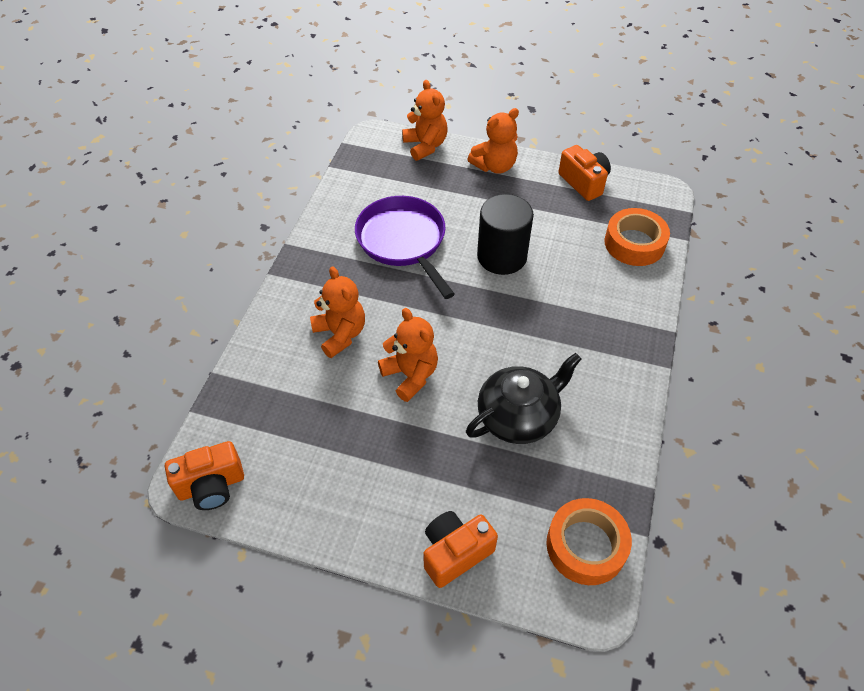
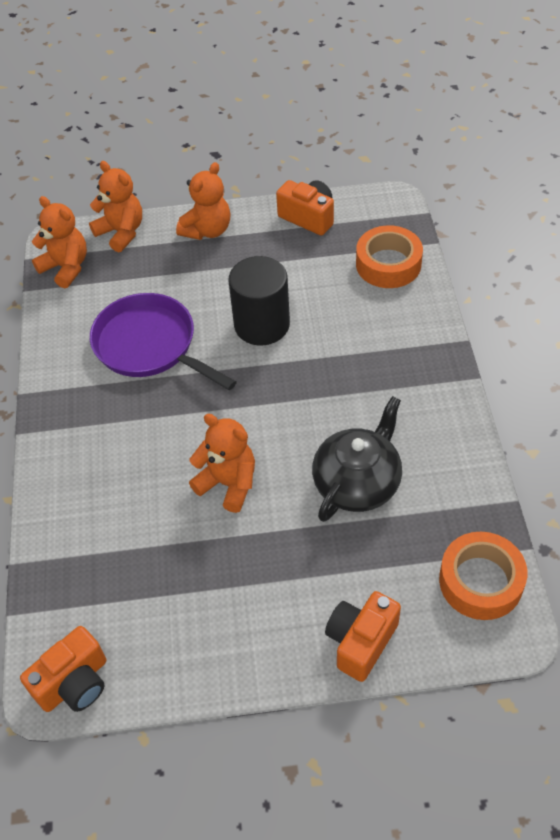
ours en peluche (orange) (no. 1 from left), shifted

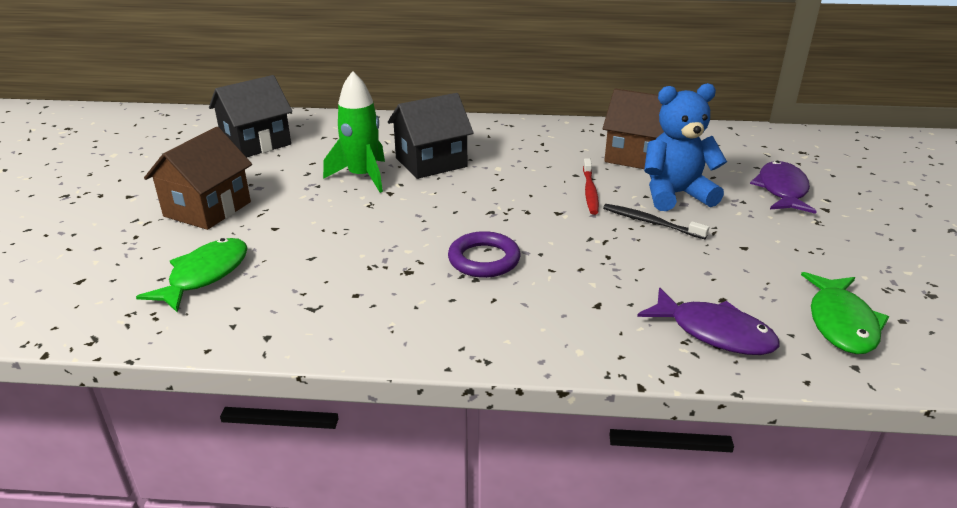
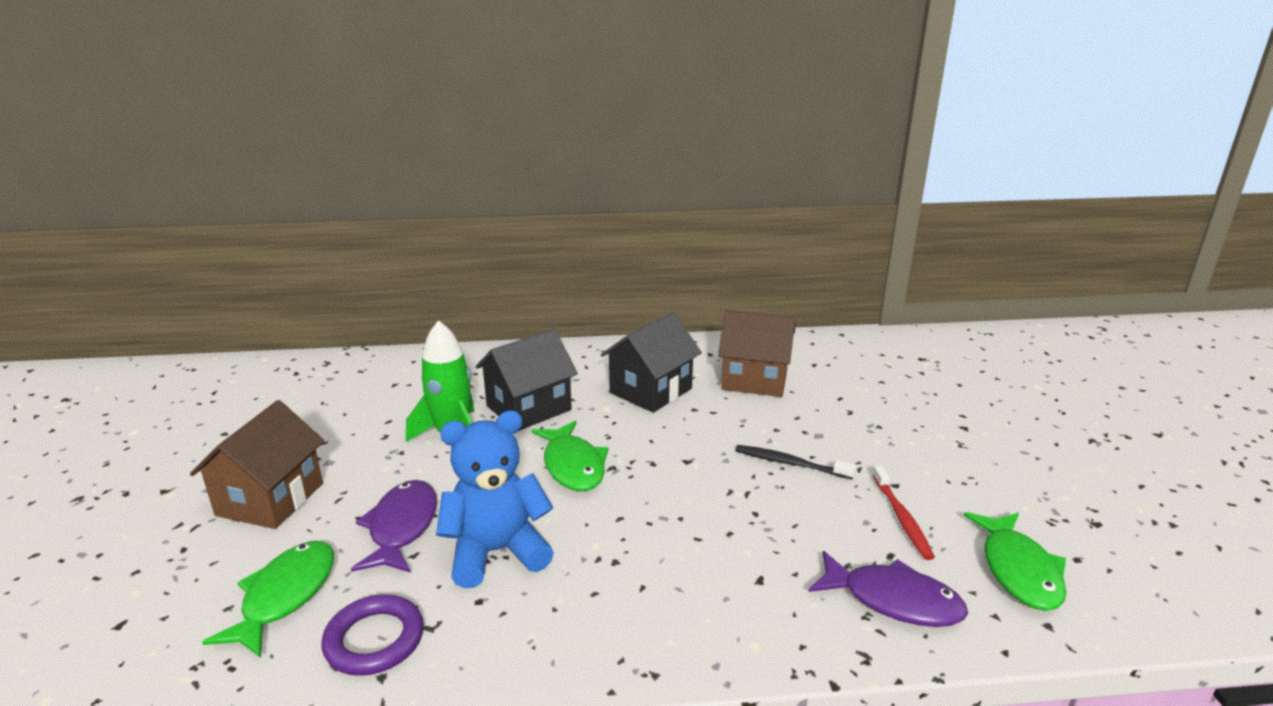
- → poisson (vert) (no. 2 from left)
maison (noir) (no. 1 from left in the first image) → maison (noir) (no. 2 from left), shifted
anneau (violet), shifted
brosse à dents (rouge), shifted
ours en peluche (bleu), shifted
poisson (violet) (no. 2 from left in the first image) → poisson (violet) (no. 1 from left), shifted

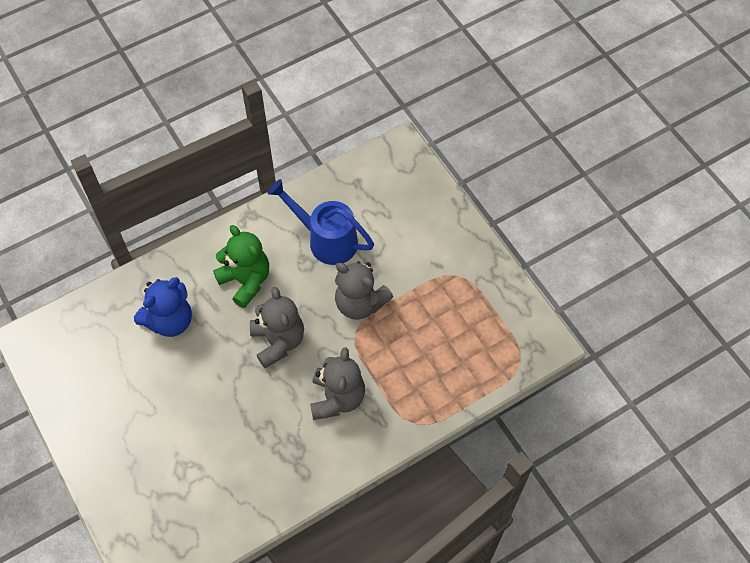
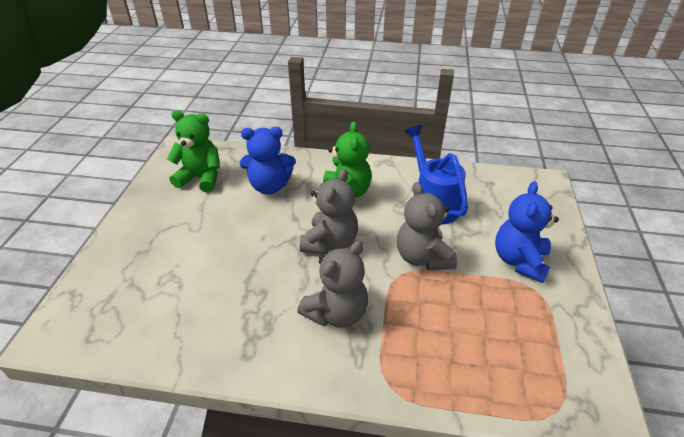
- → ours en peluche (vert) (no. 1 from left)
- → ours en peluche (bleu) (no. 2 from left)

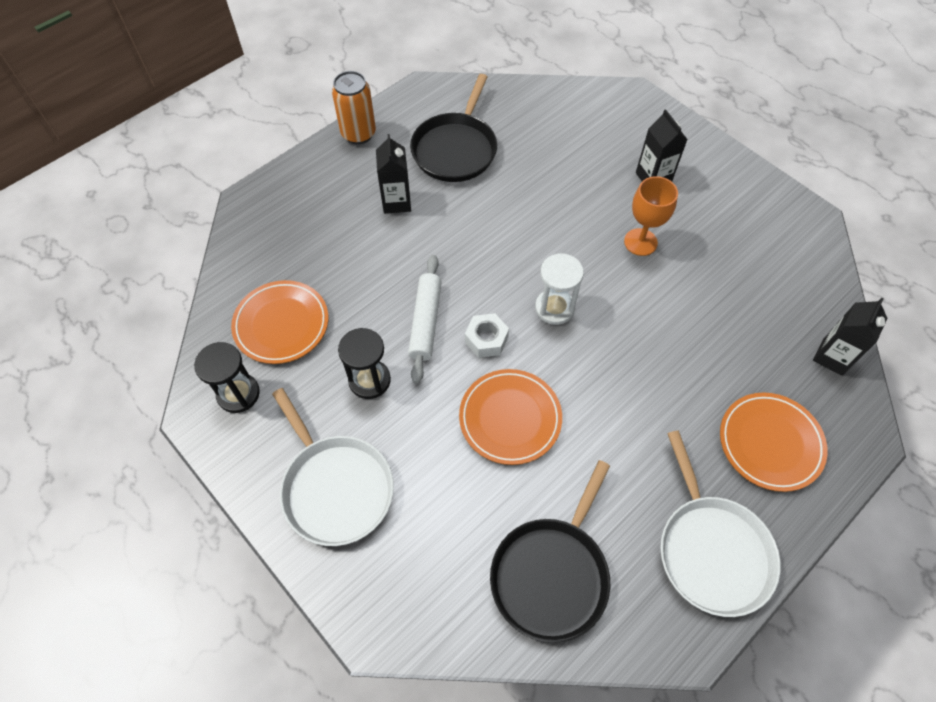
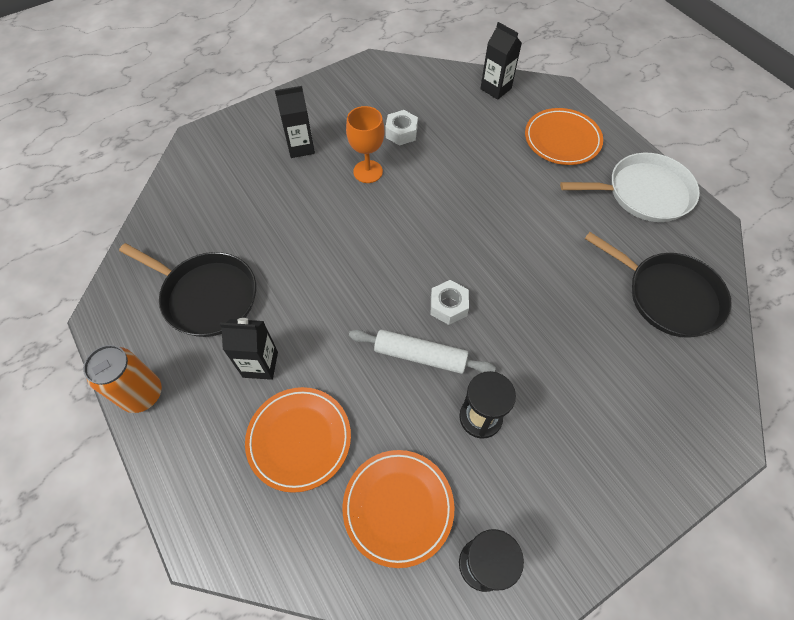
poêle (blanc) (no. 1 from left) → -
sablier (blanc) → -
- → écrou (blanc) (no. 1 from left)
assiette (orange) (no. 2 from left in the first image) → assiette (orange) (no. 1 from left), shifted

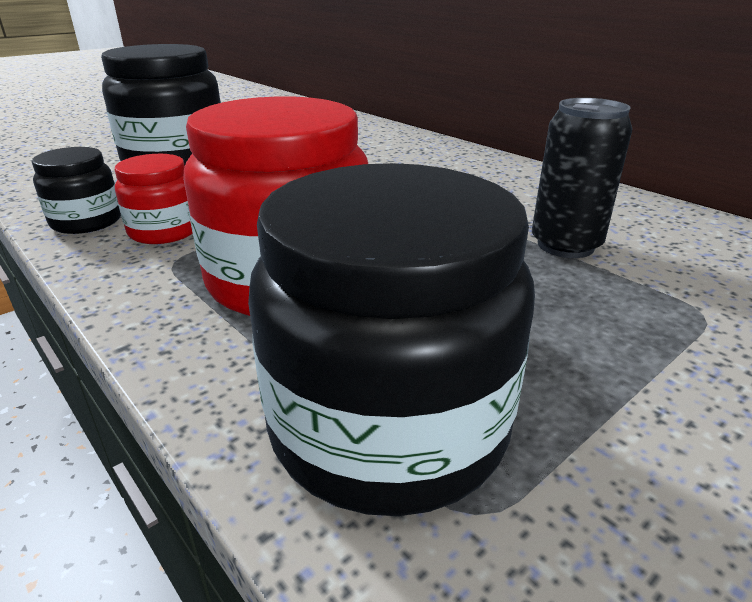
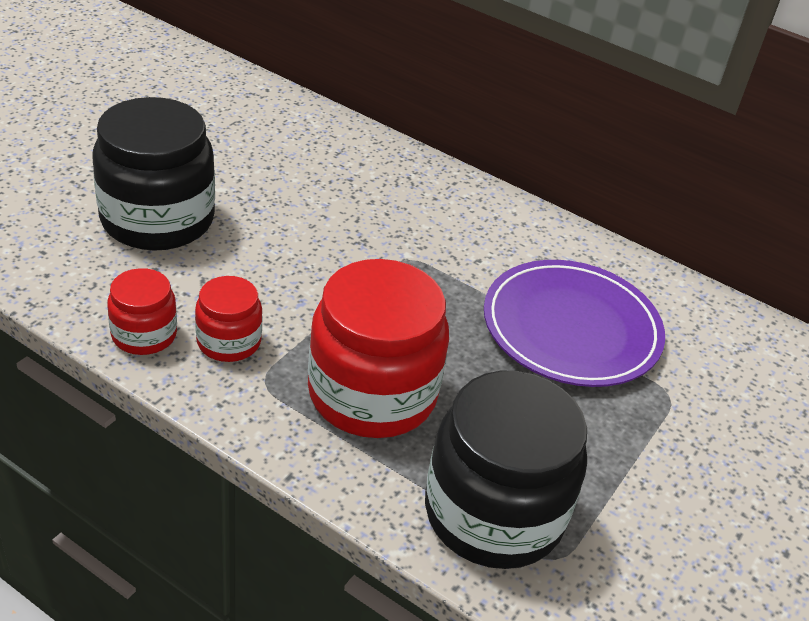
canette (noir) → assiette (violet)
bocal (noir) (no. 1 from left) → bocal (rouge) (no. 1 from left)

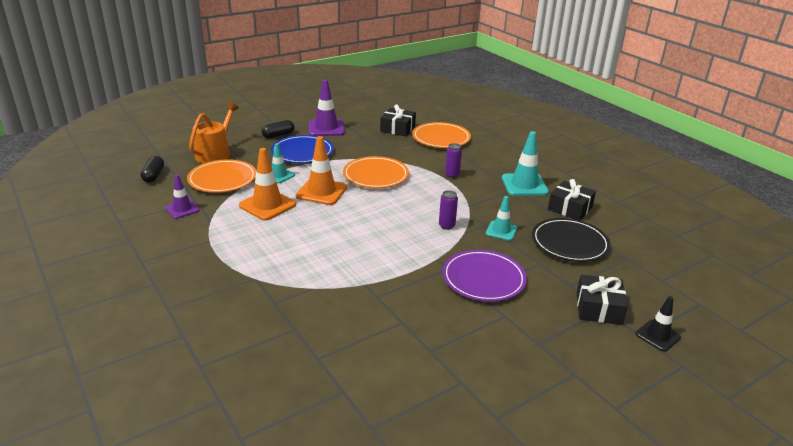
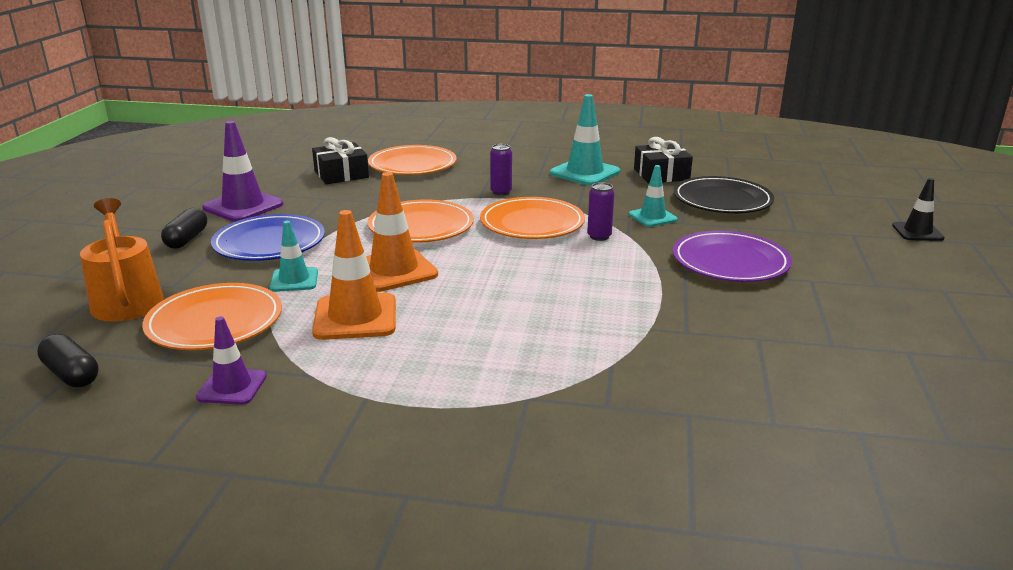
cadeau (noir) (no. 3 from left) → -
- → assiette (orange) (no. 4 from left)

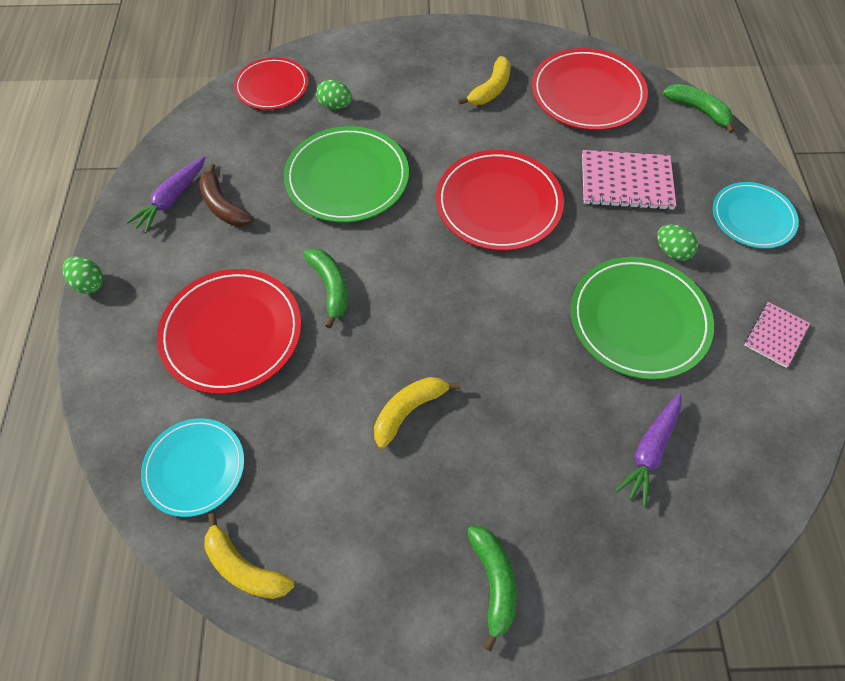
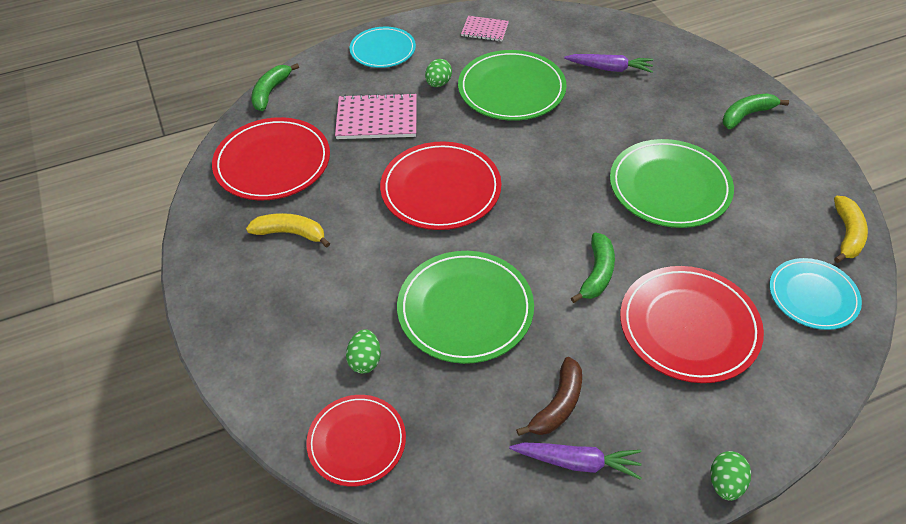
banane (jaune) (no. 2 from left) → assiette (vert) (no. 3 from left)
banane (vert) (no. 1 from left in the first image) → banane (vert) (no. 2 from left), 150 degrees clockwise
carnet (rose) (no. 1 from left), 75 degrees counterclockwise

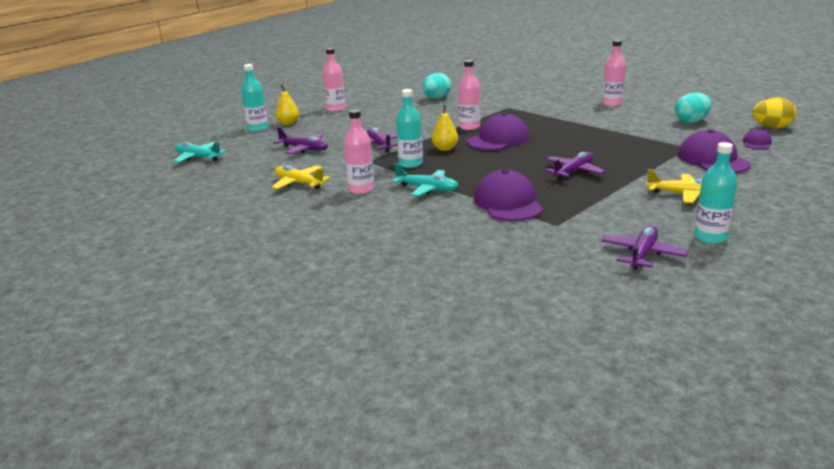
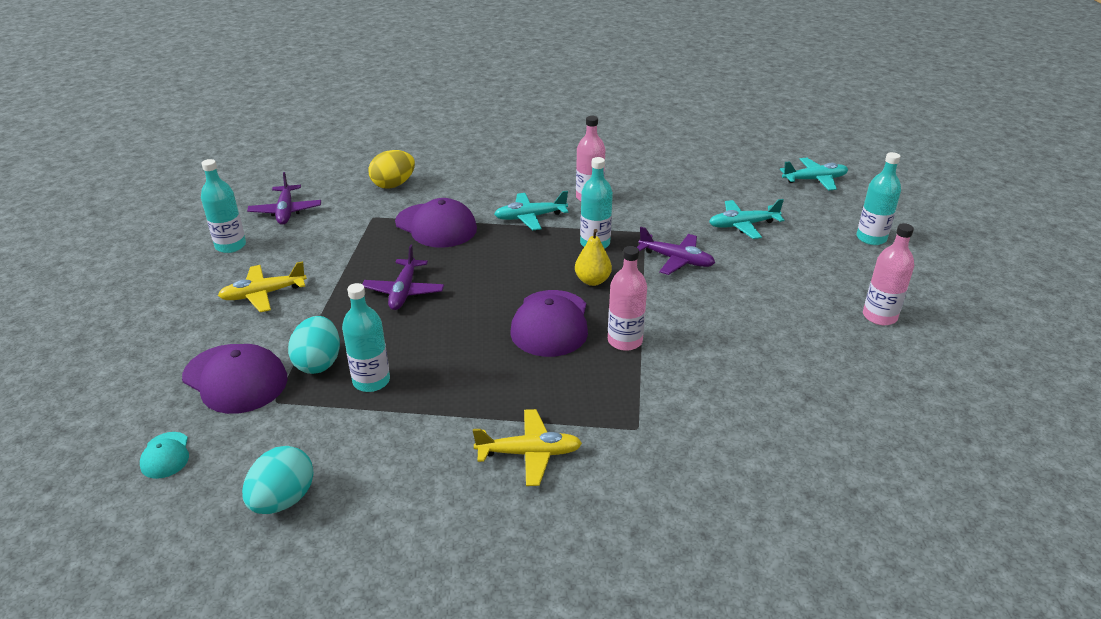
poire (jaune) (no. 1 from left) → -
bouteille (rose) (no. 4 from left) → -
- → bouteille (turquoise) (no. 2 from left)
avion (jaune) (no. 1 from left in the first image) → avion (jaune) (no. 2 from left), shifted
œuf (turquoise) (no. 1 from left in the first image) → œuf (turquoise) (no. 2 from left), shifted
œuf (jaune), shifted
avion (violet) (no. 1 from left) → avion (turquoise) (no. 2 from left)
casquette (violet) (no. 4 from left) → casquette (turquoise)

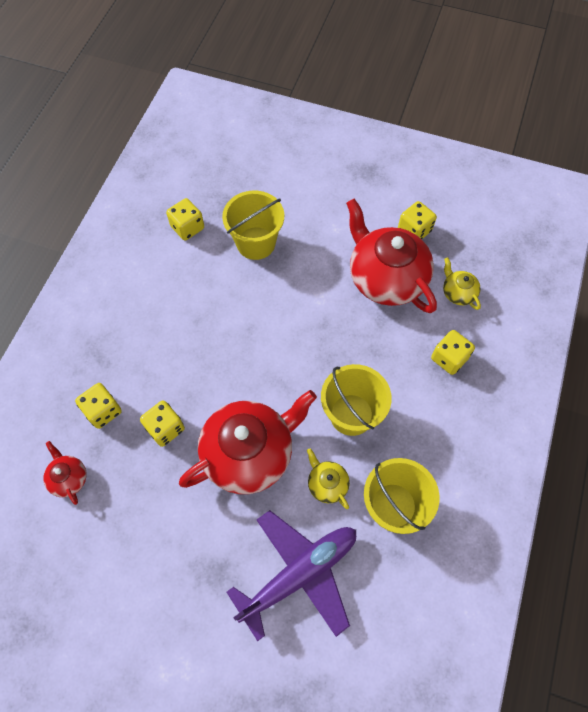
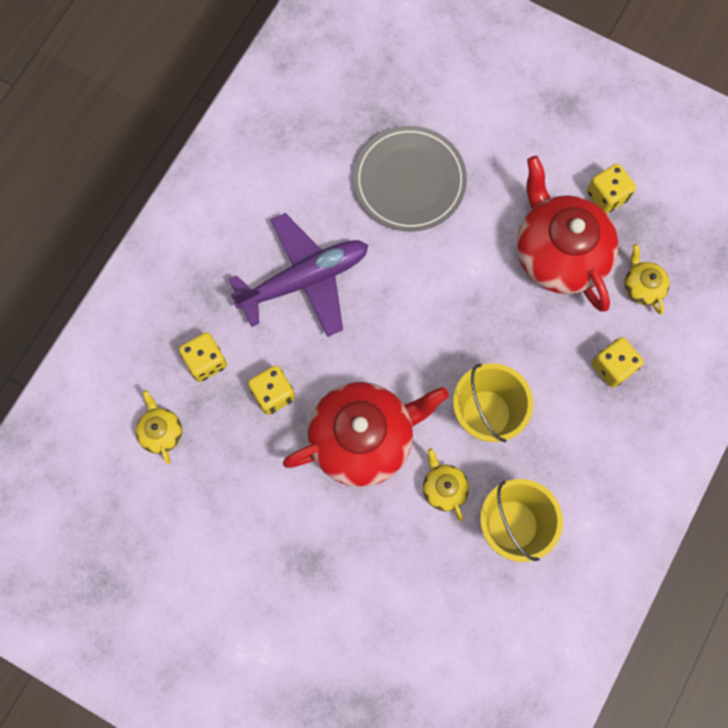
dé (jaune) (no. 3 from left) → -
avion (violet), shifted
seau (jaune) (no. 1 from left) → assiette (gris)
théière (rouge) (no. 1 from left) → théière (jaune) (no. 1 from left)

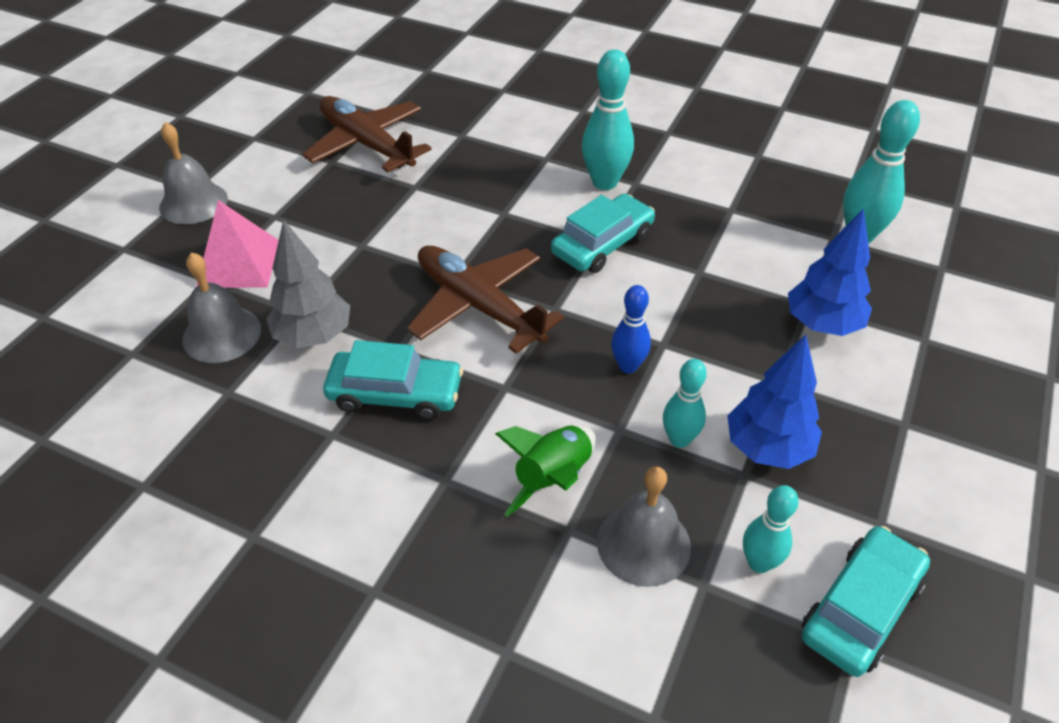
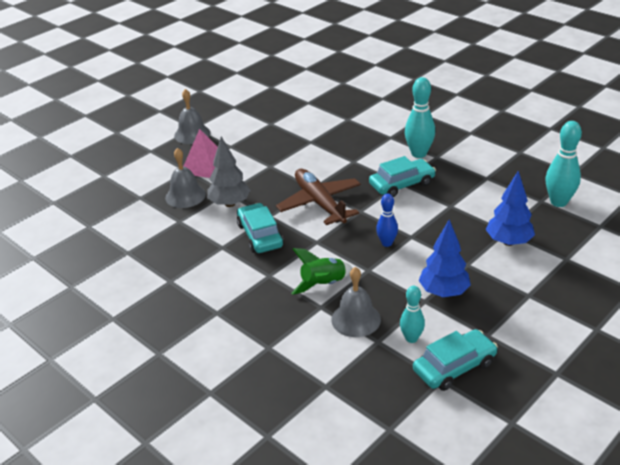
avion (marron) (no. 1 from left) → -
quille (turquoise) (no. 2 from left) → -
voiture (turquoise) (no. 1 from left), 135 degrees counterclockwise

